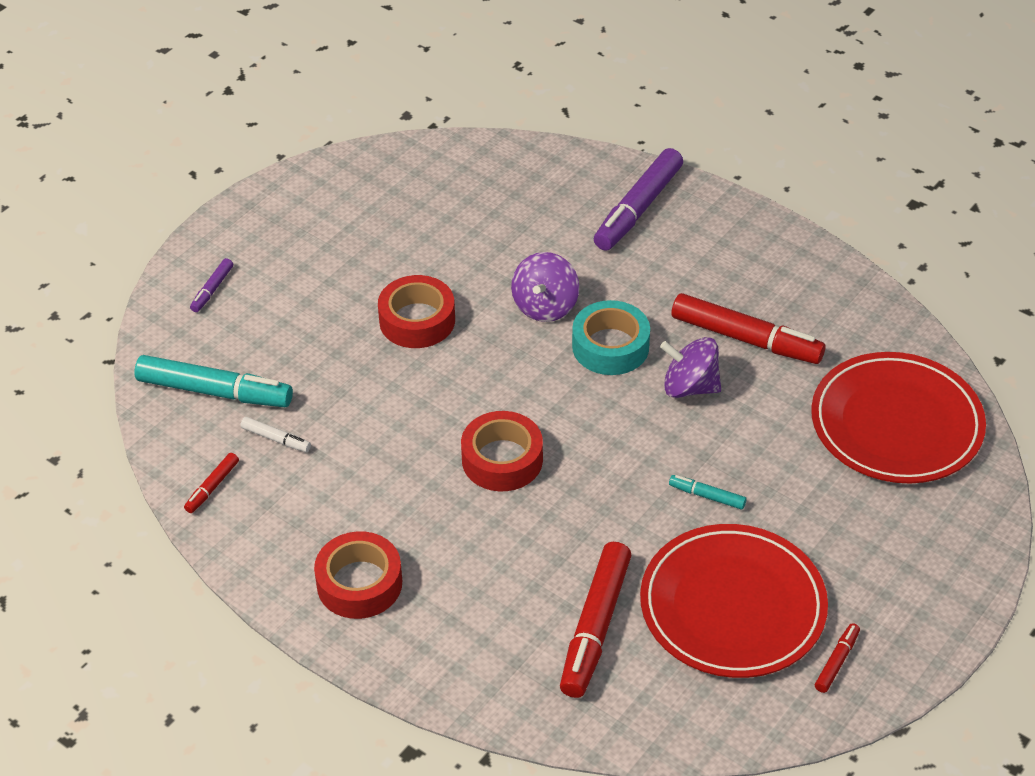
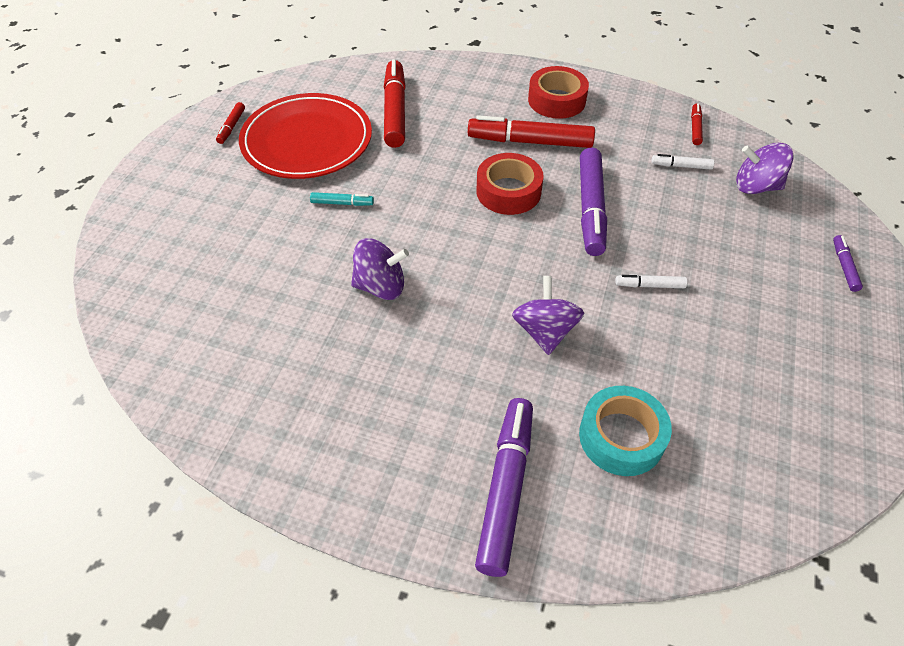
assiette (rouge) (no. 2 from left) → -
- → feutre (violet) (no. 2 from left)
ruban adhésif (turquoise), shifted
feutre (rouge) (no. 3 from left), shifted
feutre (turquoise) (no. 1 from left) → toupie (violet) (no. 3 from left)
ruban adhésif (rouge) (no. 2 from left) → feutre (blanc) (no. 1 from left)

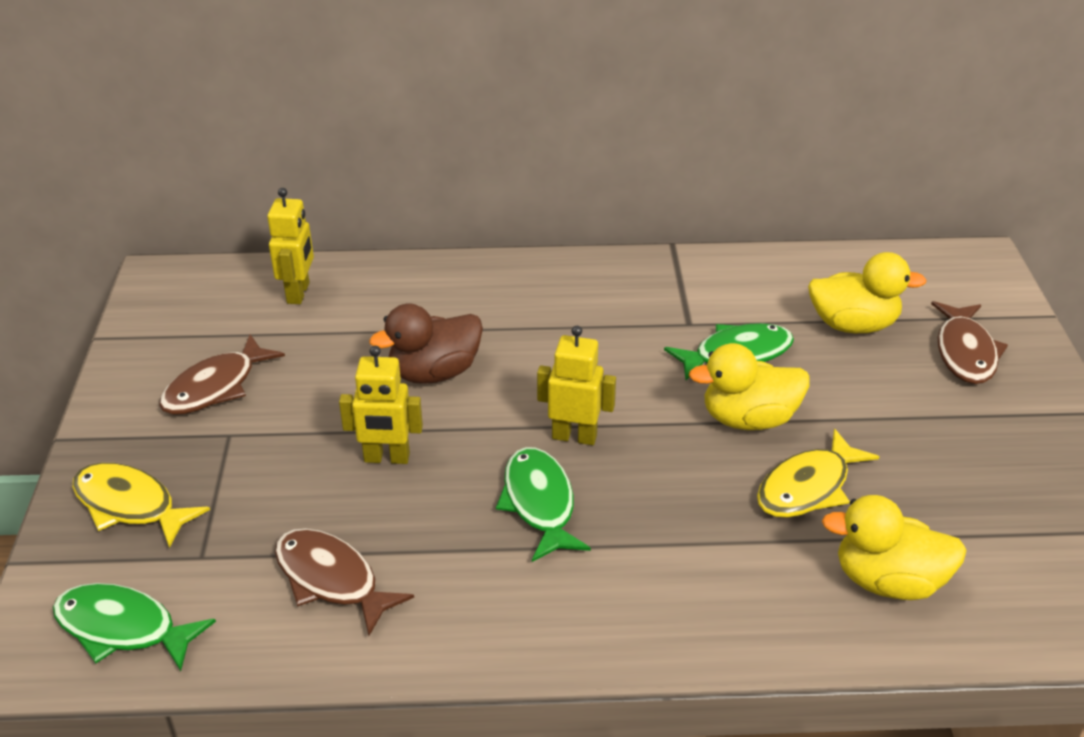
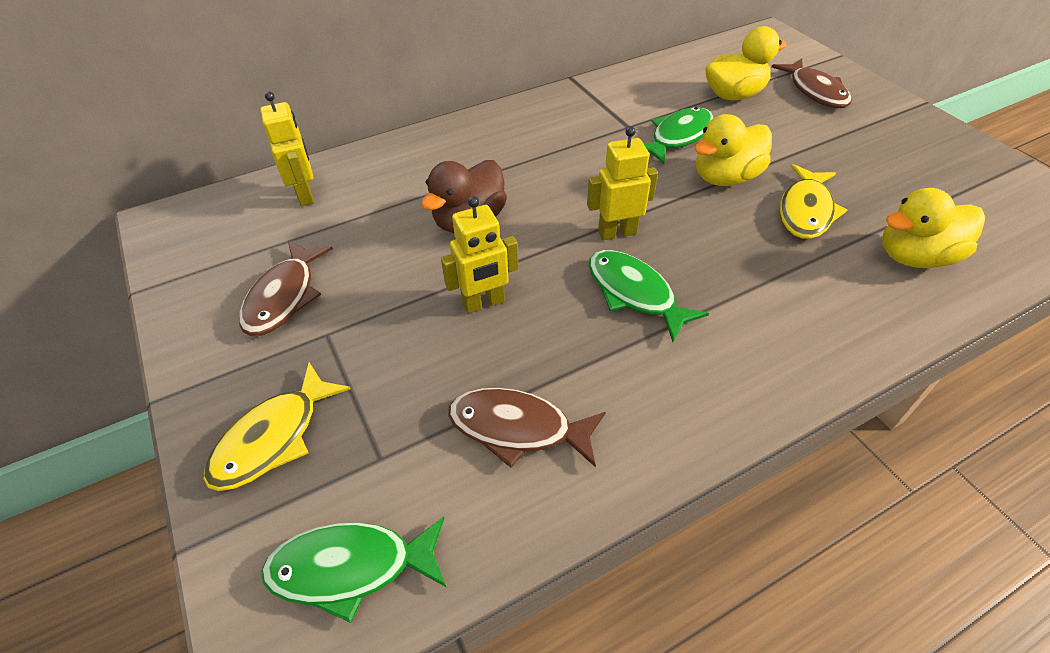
poisson (jaune) (no. 1 from left), 60 degrees counterclockwise

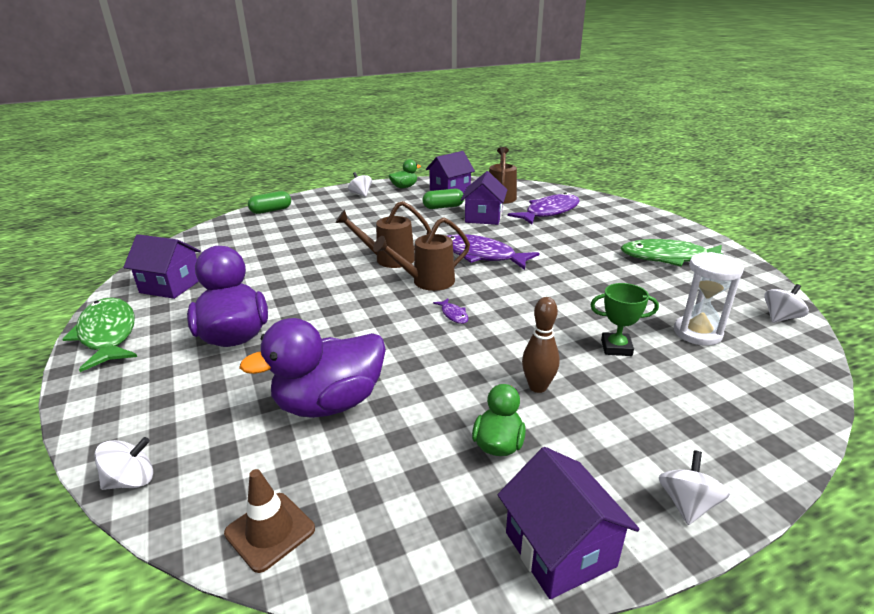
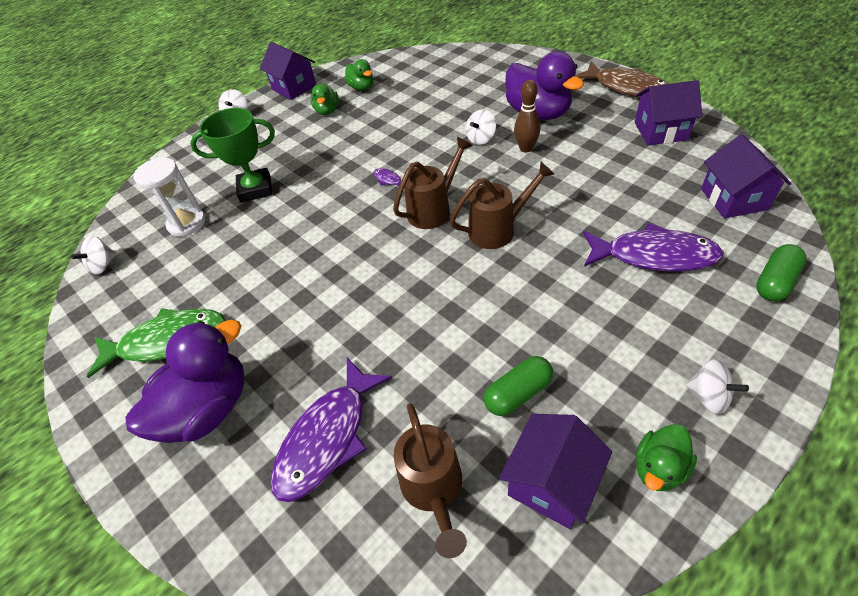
cône de chantier (marron) → -
- → canard (vert) (no. 2 from left)
toupie (blanc) (no. 1 from left in the first image) → toupie (blanc) (no. 3 from left), shifted
canard (violet) (no. 2 from left in the first image) → canard (violet) (no. 1 from left), shifted
poisson (violet) (no. 2 from left in the first image) → poisson (violet) (no. 3 from left), shifted
maison (violet) (no. 3 from left in the first image) → maison (violet) (no. 4 from left), shifted
quille (marron), shifted
poisson (vert) (no. 1 from left) → poisson (marron)
trophée (vert), x1.55

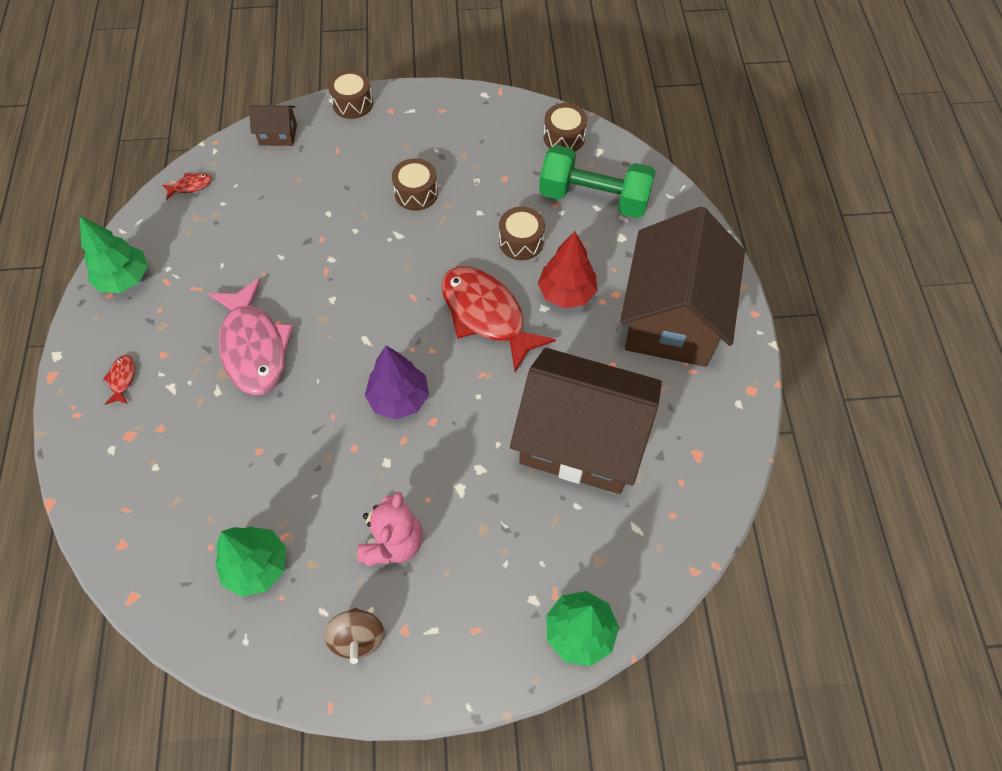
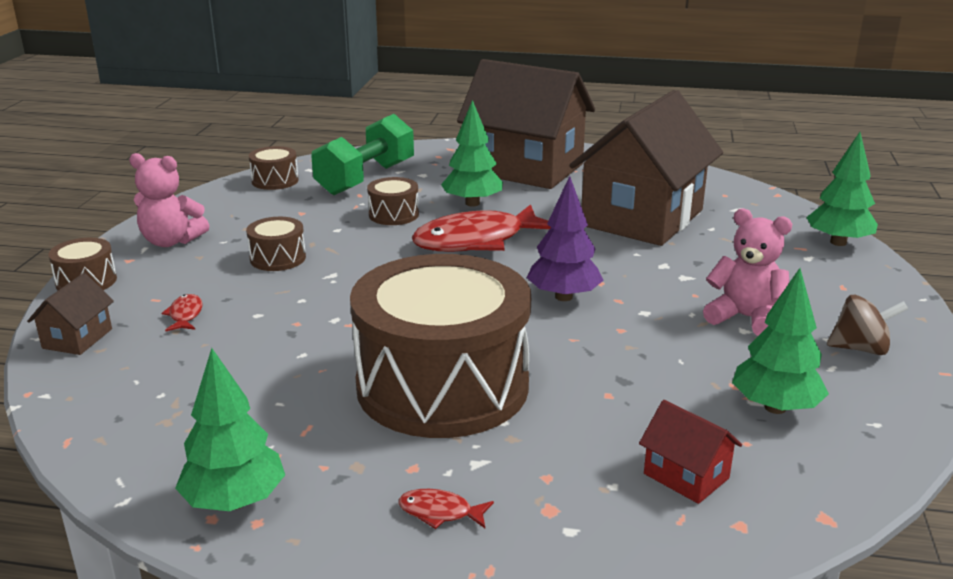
- → ours en peluche (rose) (no. 1 from left)
- → maison (rouge)
poisson (rouge) (no. 2 from left in the first image) → poisson (rouge) (no. 1 from left), shifted
poisson (rose) → tambour (marron) (no. 5 from left)
arbre (rouge) → arbre (vert) (no. 2 from left)

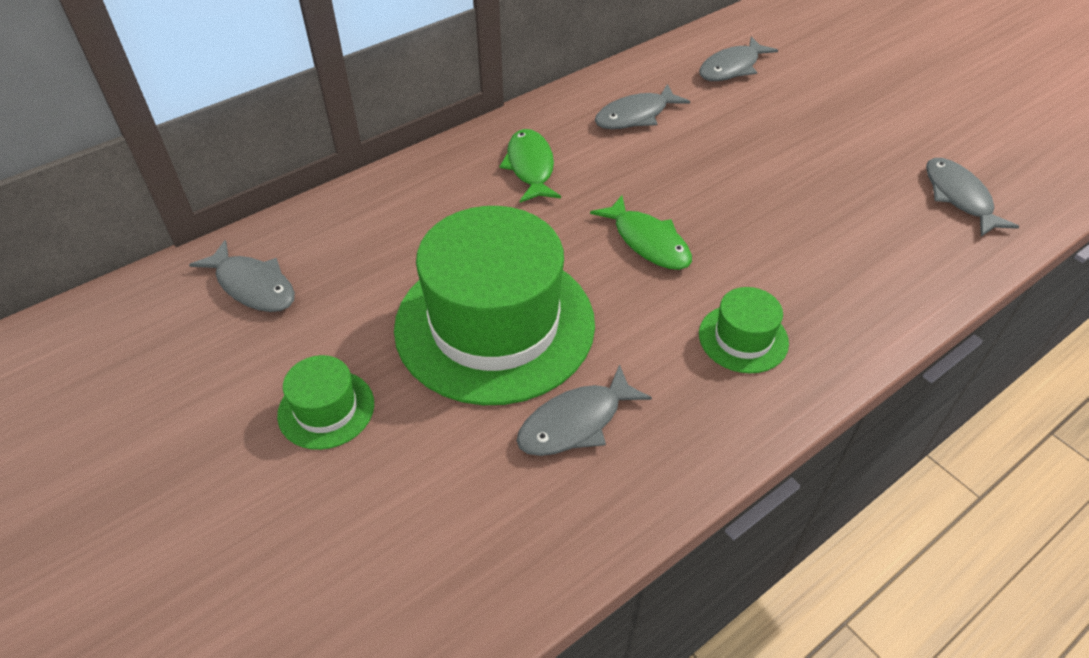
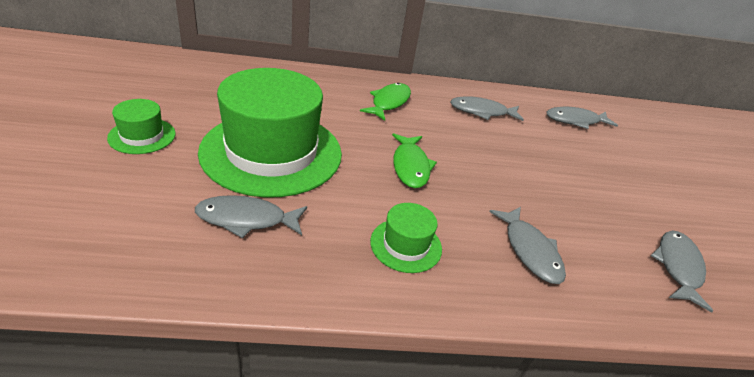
poisson (gris) (no. 1 from left in the first image) → poisson (gris) (no. 3 from left), shifted

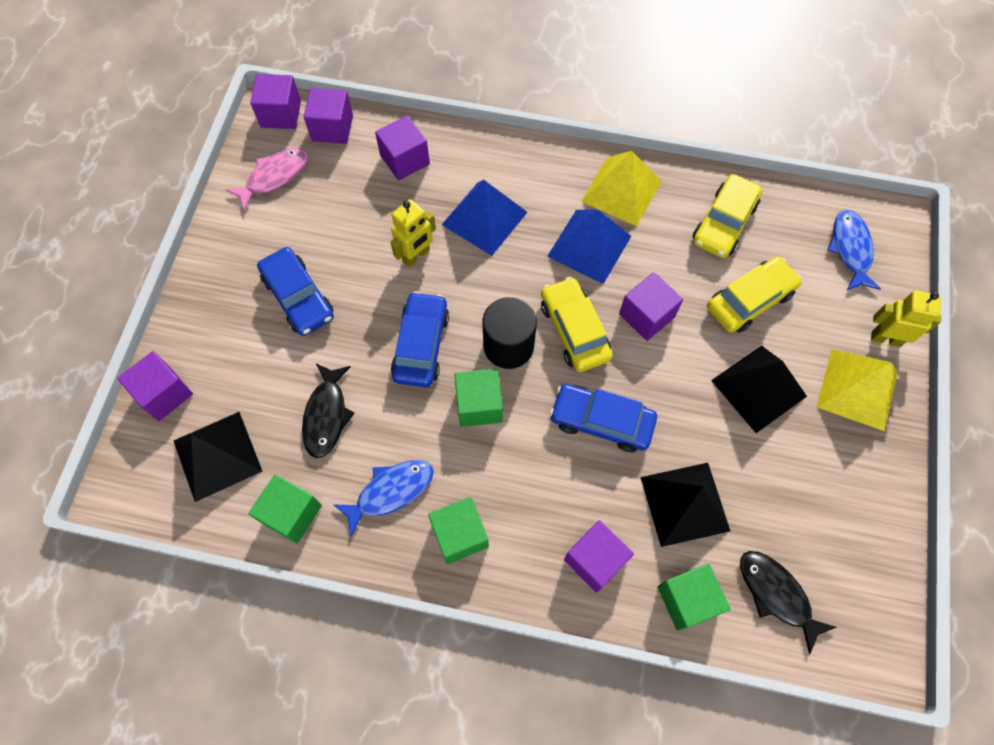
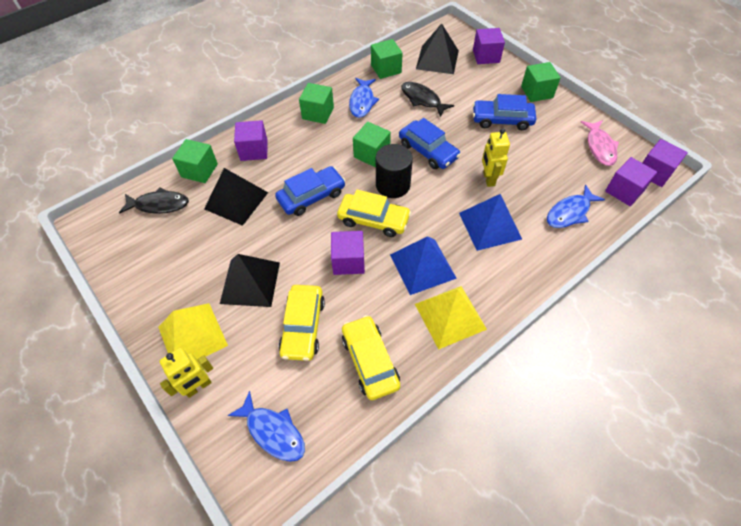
- → cube (vert) (no. 5 from left)
cube (violet) (no. 4 from left) → poisson (bleu) (no. 3 from left)

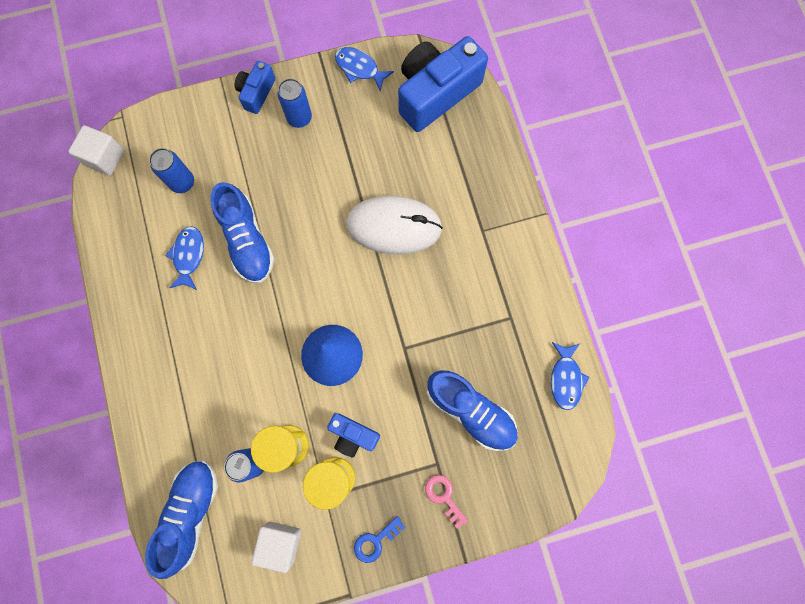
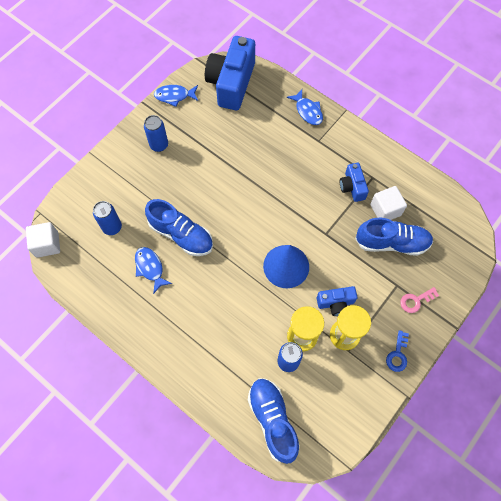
souris (blanc) → -
appareil photo (bleu) (no. 1 from left in the first image) → appareil photo (bleu) (no. 3 from left), shifted
cube (blanc) (no. 2 from left), shifted
poisson (bleu) (no. 3 from left), shifted
clé (rose), 45 degrees counterclockwise

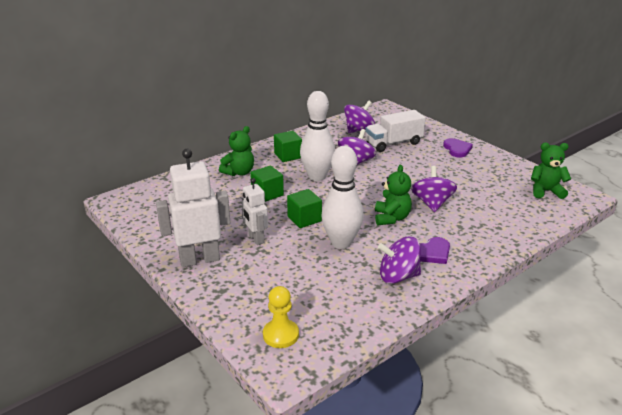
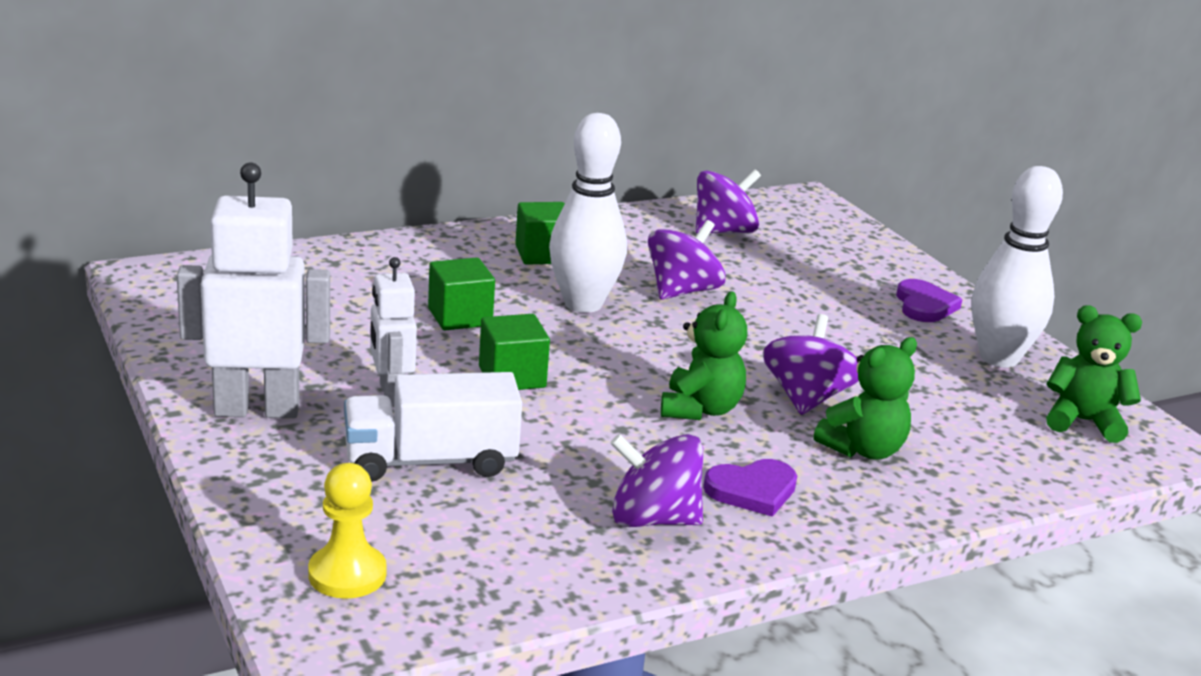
ours en peluche (vert) (no. 1 from left in the first image) → ours en peluche (vert) (no. 2 from left), shifted
quille (blanc) (no. 2 from left), shifted
camion (blanc), shifted

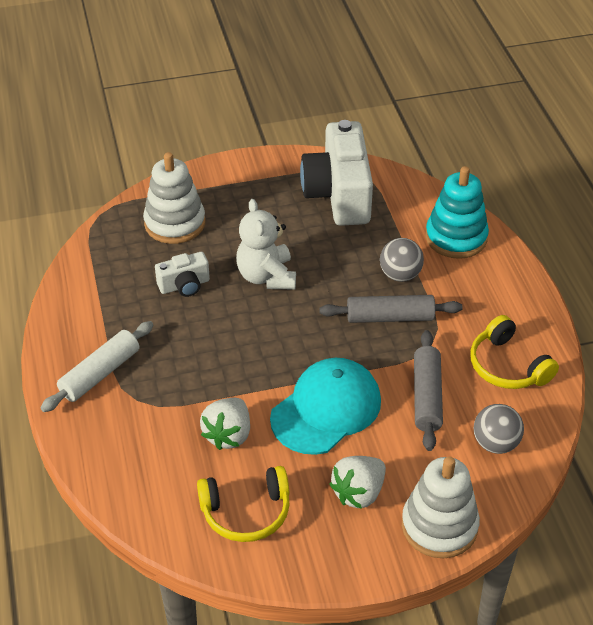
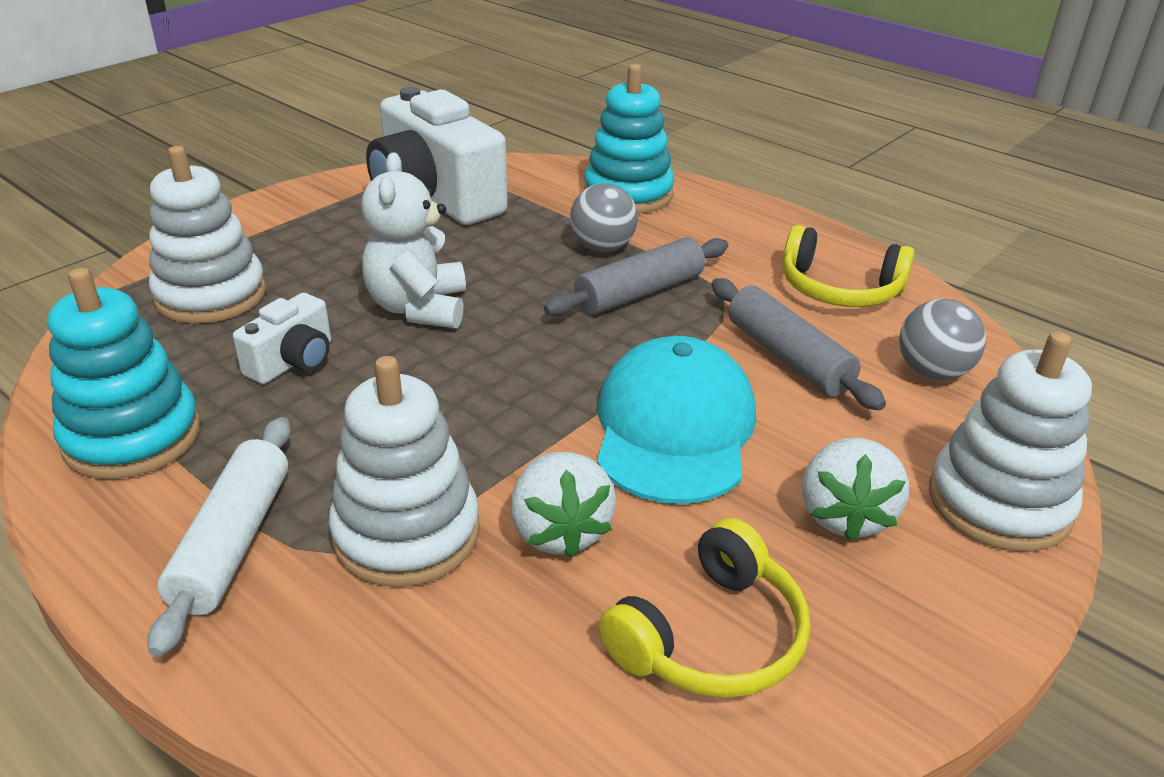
- → jouet à empiler (turquoise) (no. 1 from left)
- → jouet à empiler (blanc) (no. 2 from left)
ours en peluche (blanc), 45 degrees clockwise

